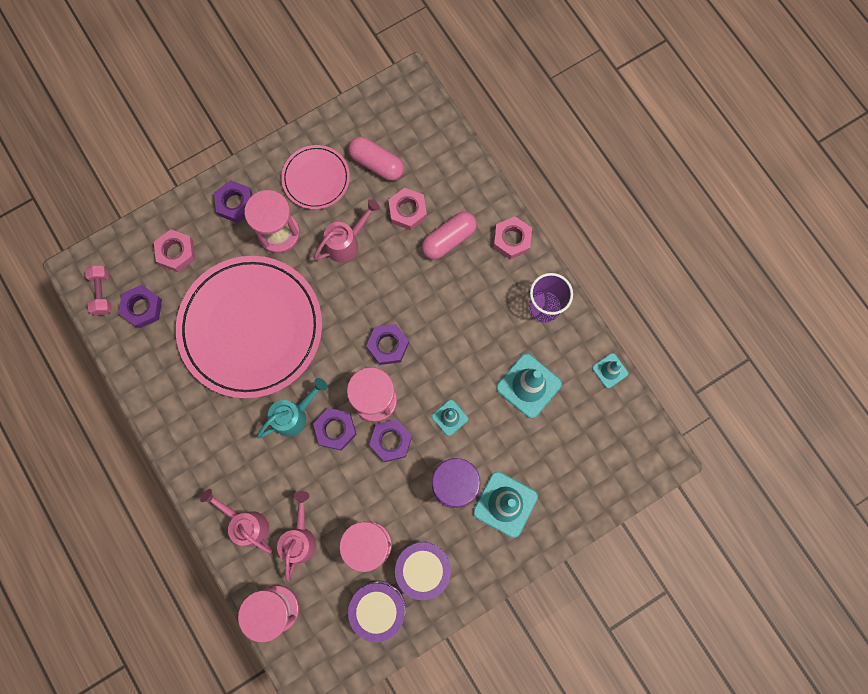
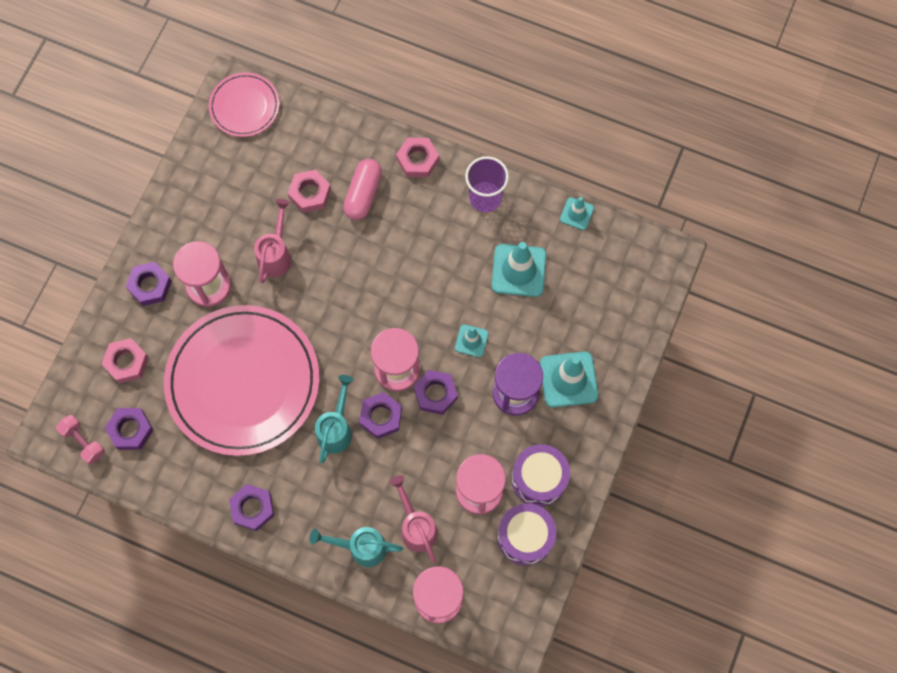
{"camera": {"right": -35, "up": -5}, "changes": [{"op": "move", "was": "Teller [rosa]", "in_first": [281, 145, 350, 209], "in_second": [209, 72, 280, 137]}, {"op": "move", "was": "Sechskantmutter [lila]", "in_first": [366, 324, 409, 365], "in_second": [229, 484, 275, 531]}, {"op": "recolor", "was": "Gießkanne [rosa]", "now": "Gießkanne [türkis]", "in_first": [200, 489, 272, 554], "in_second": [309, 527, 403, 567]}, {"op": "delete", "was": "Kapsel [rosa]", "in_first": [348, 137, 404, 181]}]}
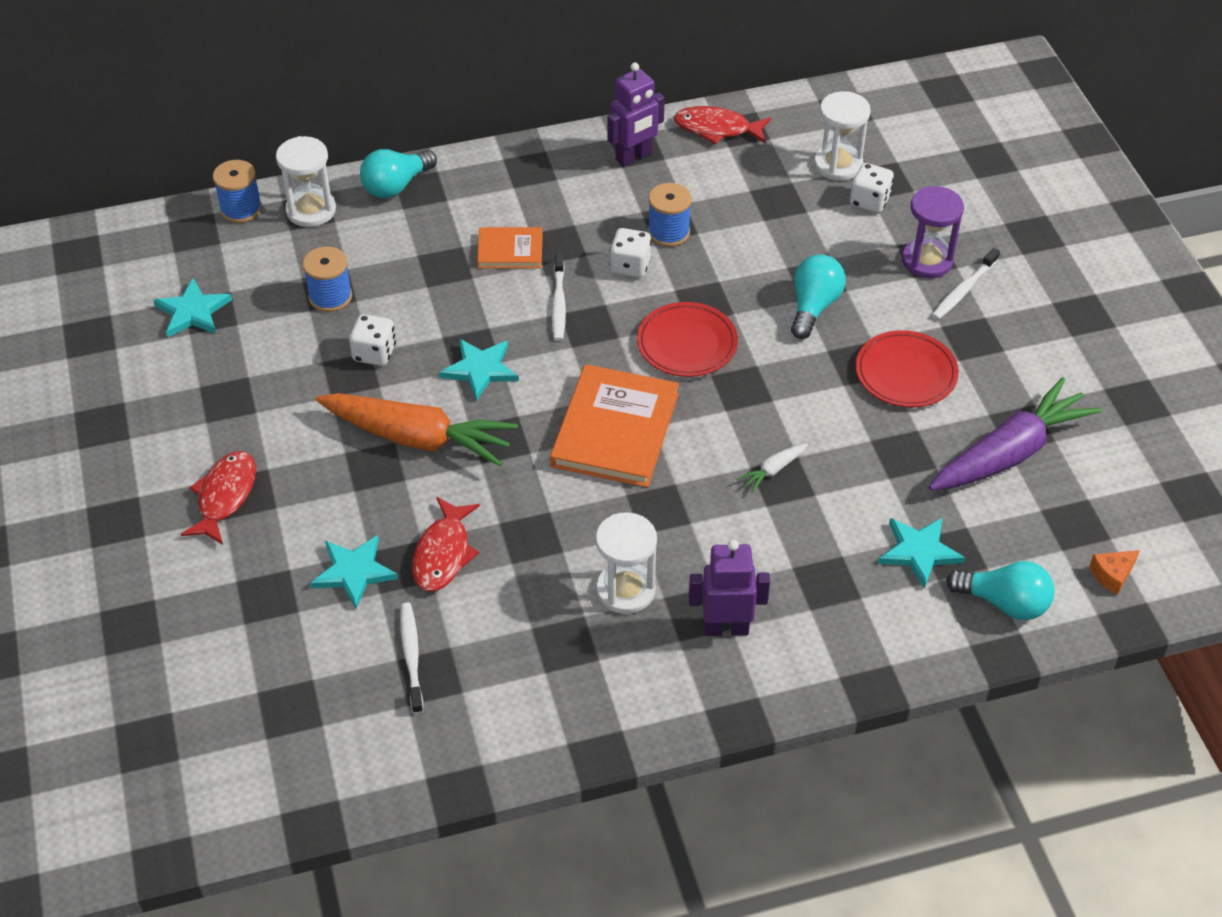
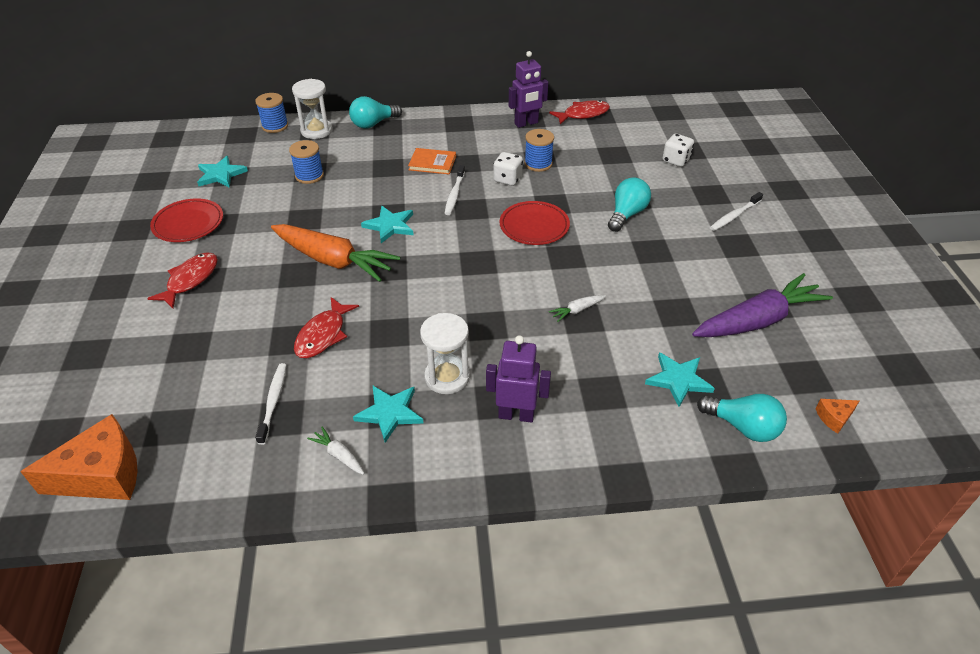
{"camera": {"right": 10, "up": -5}, "changes": [{"op": "insert", "now": "Käse [orange]", "in_second": [20, 414, 138, 500]}, {"op": "move", "was": "Teller [rot]", "in_first": [855, 330, 959, 407], "in_second": [150, 198, 223, 242]}, {"op": "insert", "now": "Karotte [weiß]", "in_second": [307, 427, 364, 475]}, {"op": "move", "was": "Stern [türkis]", "in_first": [310, 535, 398, 609], "in_second": [353, 385, 424, 443]}, {"op": "rotate", "was": "Fisch [rot]", "in_first": [674, 106, 771, 144], "in_second": [549, 100, 610, 124], "clockwise": 135}, {"op": "delete", "was": "Spielwürfel [weiß]", "in_first": [349, 314, 396, 366]}, {"op": "delete", "was": "Buch [orange]", "in_first": [550, 364, 679, 487]}, {"op": "delete", "was": "Sanduhr [weiß]", "in_first": [814, 91, 871, 181]}, {"op": "delete", "was": "Sanduhr [lila]", "in_first": [902, 186, 964, 278]}]}
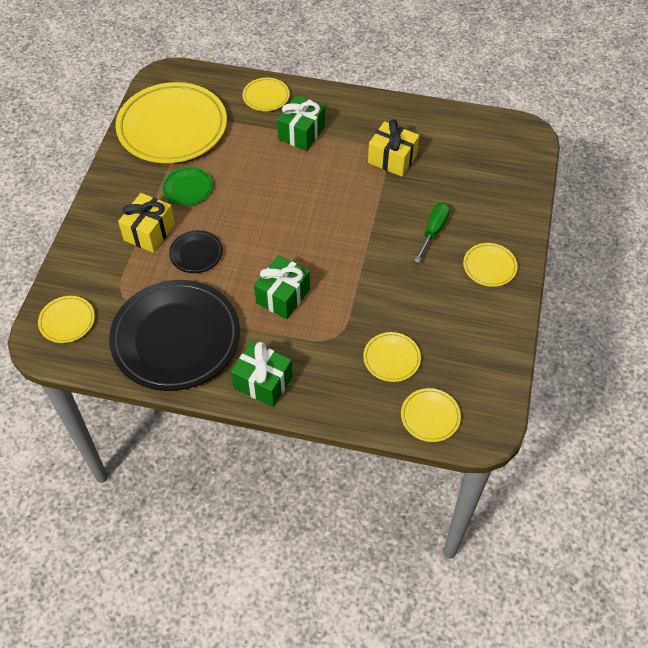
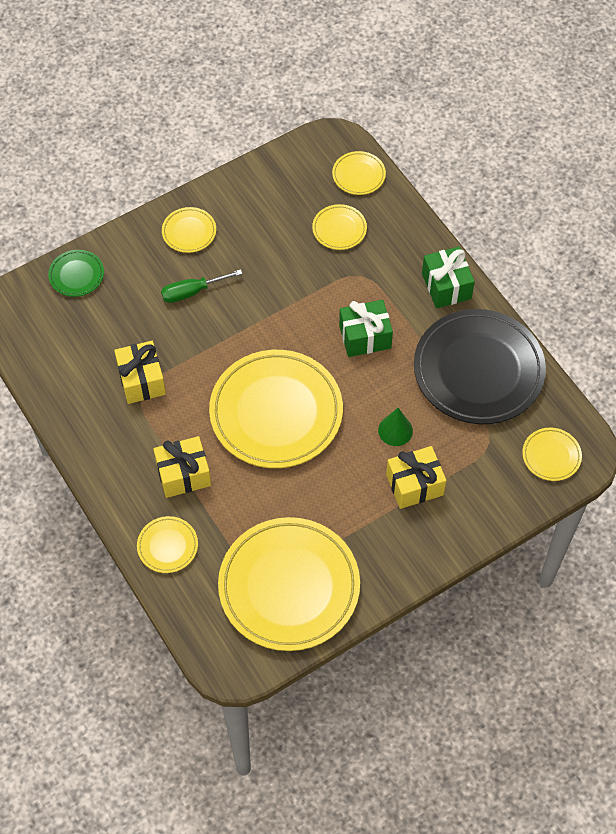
{"camera": {"right": -135, "up": 5}, "changes": [{"op": "move", "was": "Teller [grün]", "in_first": [162, 167, 213, 206], "in_second": [48, 250, 104, 297]}, {"op": "recolor", "was": "Geschenk [grün]", "now": "Geschenk [gelb]", "in_first": [277, 95, 325, 151], "in_second": [153, 436, 211, 498]}, {"op": "insert", "now": "Teller [gelb]", "in_second": [209, 350, 343, 468]}, {"op": "replace", "was": "Teller [schwarz]", "now": "Kegel [grün]", "in_first": [169, 230, 223, 273], "in_second": [378, 408, 413, 446]}]}
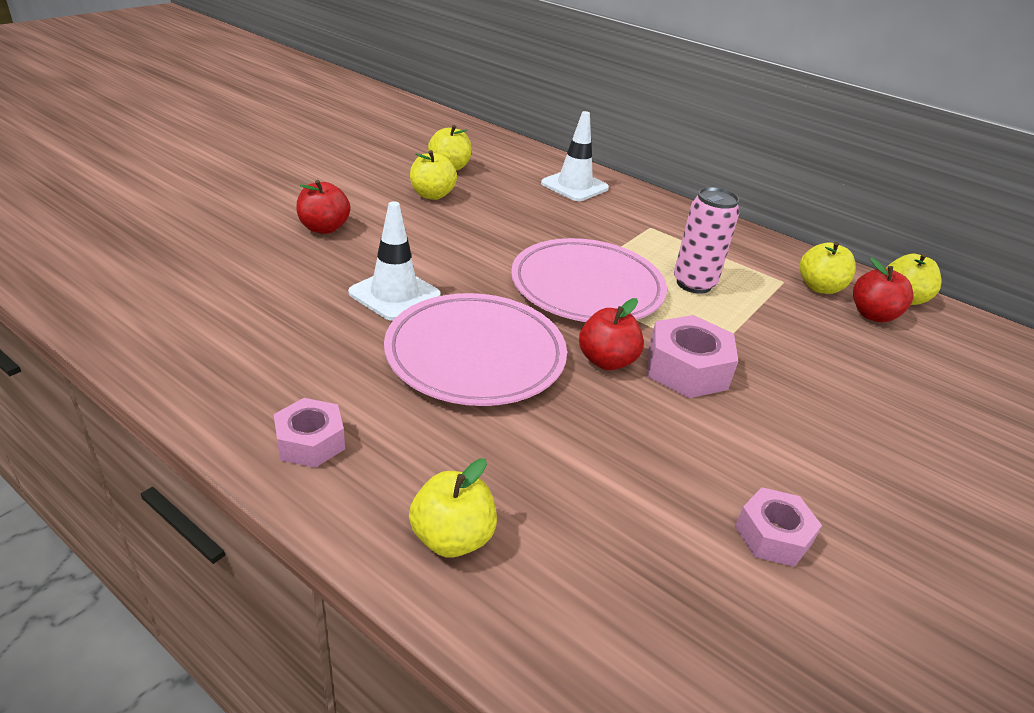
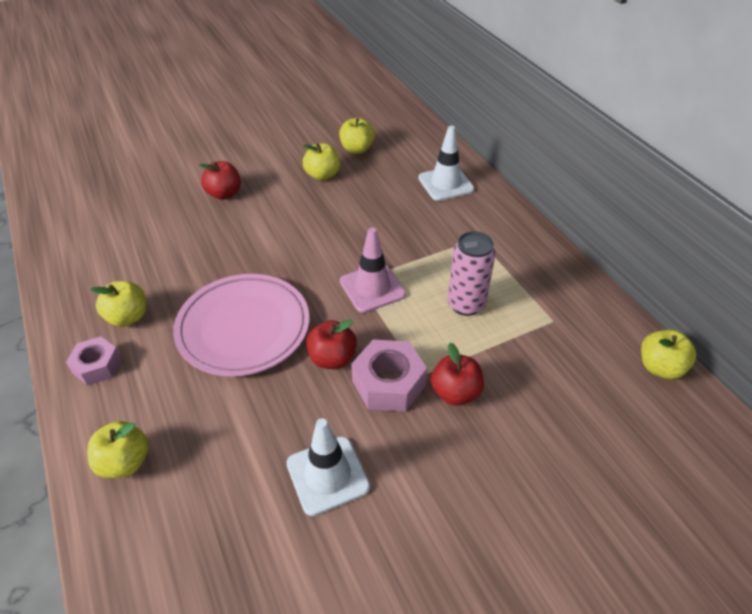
{"camera": {"right": 30, "up": 10}, "changes": [{"op": "move", "was": "Apfel [gelb]", "in_first": [800, 242, 856, 294], "in_second": [90, 281, 146, 327]}, {"op": "move", "was": "Leitkegel [weiß]", "in_first": [348, 201, 441, 321], "in_second": [286, 418, 370, 516]}, {"op": "replace", "was": "Teller [rosa]", "now": "Leitkegel [rosa]", "in_first": [511, 238, 667, 322], "in_second": [340, 228, 406, 313]}, {"op": "move", "was": "Apfel [rot]", "in_first": [853, 257, 913, 322], "in_second": [431, 343, 484, 406]}, {"op": "delete", "was": "Sechskantmutter [rosa]", "in_first": [735, 487, 822, 567]}]}
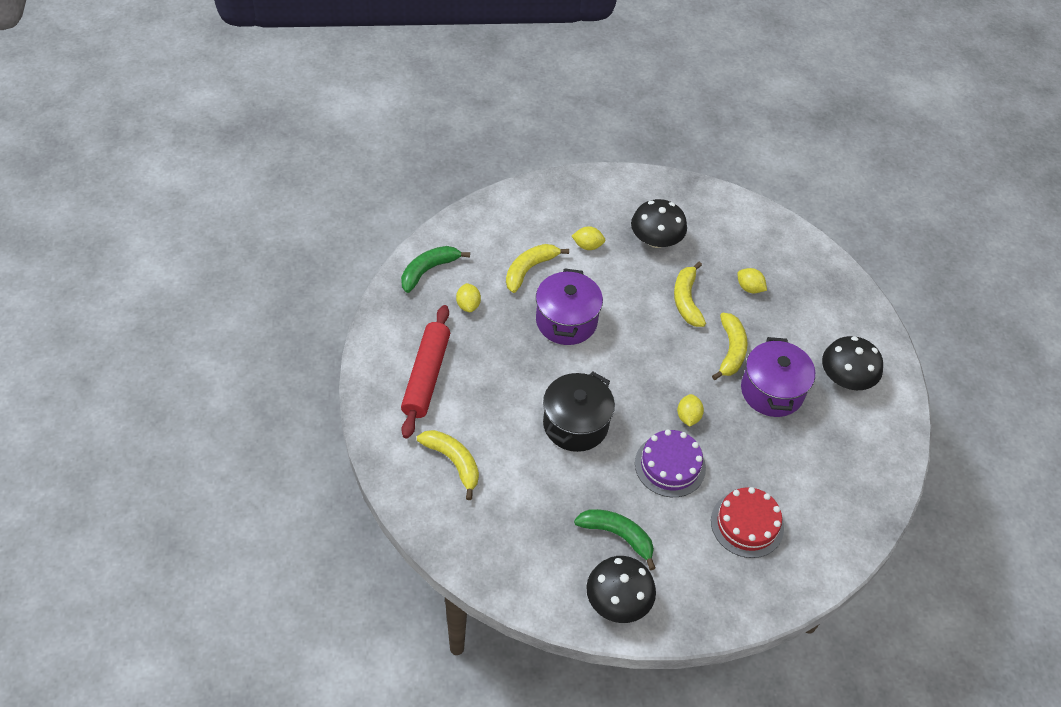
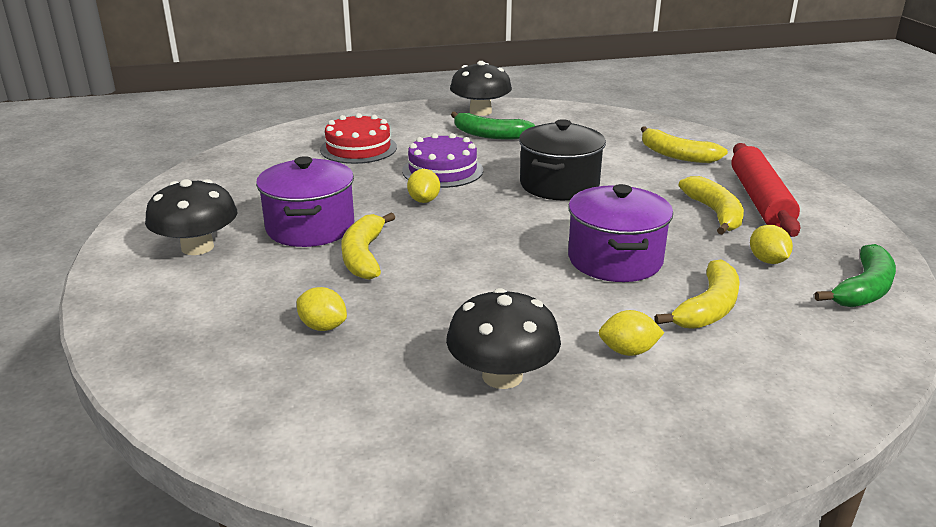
{"camera": {"right": 175, "up": -25}, "changes": [{"op": "move", "was": "Banane [gelb]", "in_first": [674, 262, 706, 327], "in_second": [679, 176, 744, 235]}]}
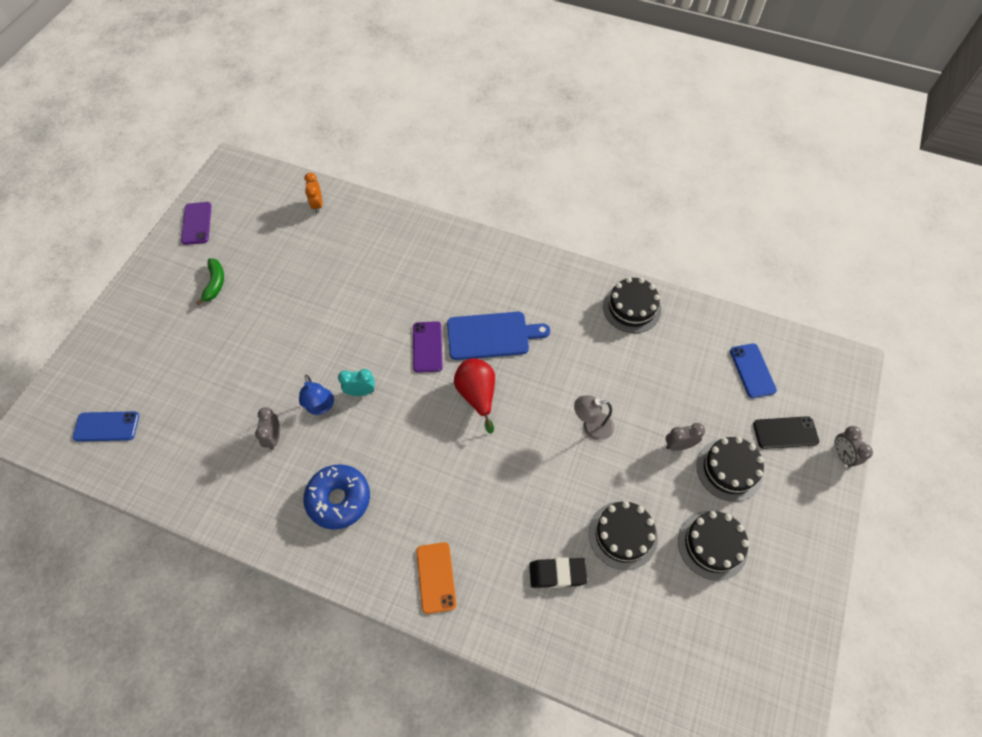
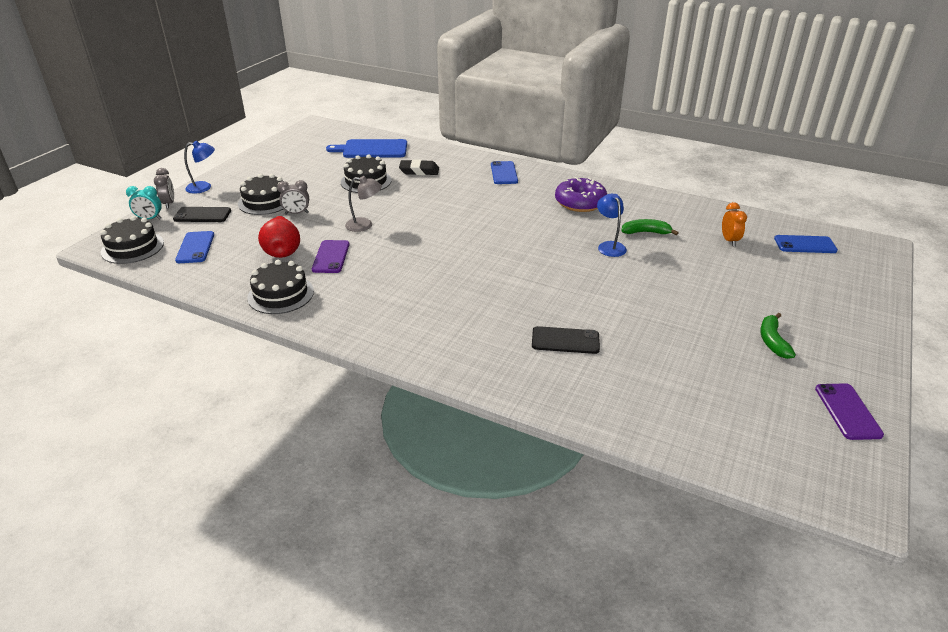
{"camera": {"right": -175, "up": -25}, "changes": [{"op": "move", "was": "Kuchen [schwarz]", "in_first": [678, 511, 749, 581], "in_second": [100, 216, 164, 264]}, {"op": "move", "was": "Wecker [türkis]", "in_first": [338, 369, 375, 396], "in_second": [126, 186, 162, 219]}, {"op": "insert", "now": "Lampe [blau]", "in_second": [184, 141, 215, 194]}, {"op": "move", "was": "Birne [rot]", "in_first": [454, 358, 495, 434], "in_second": [258, 216, 300, 258]}, {"op": "move", "was": "Handy [lila]", "in_first": [413, 321, 443, 373], "in_second": [312, 240, 350, 273]}, {"op": "move", "was": "Schneidebrett [blau]", "in_first": [447, 312, 550, 360], "in_second": [326, 139, 407, 158]}, {"op": "recolor", "was": "Handy [orange]", "now": "Handy [blau]", "in_first": [416, 542, 456, 614], "in_second": [491, 161, 518, 184]}, {"op": "insert", "now": "Handy [schwarz]", "in_second": [532, 326, 600, 354]}, {"op": "recolor", "was": "Donut [blau]", "now": "Donut [lila]", "in_first": [303, 464, 370, 529], "in_second": [555, 177, 607, 212]}, {"op": "replace", "was": "Wecker [grau]", "now": "Banane [grün]", "in_first": [255, 407, 280, 450], "in_second": [622, 219, 679, 235]}, {"op": "move", "was": "Wecker [orange]", "in_first": [304, 173, 322, 213], "in_second": [722, 202, 747, 246]}]}
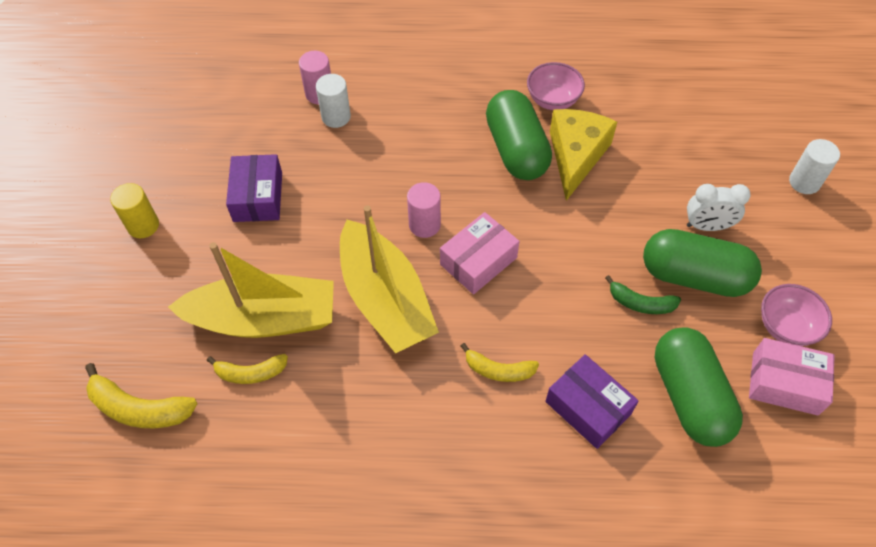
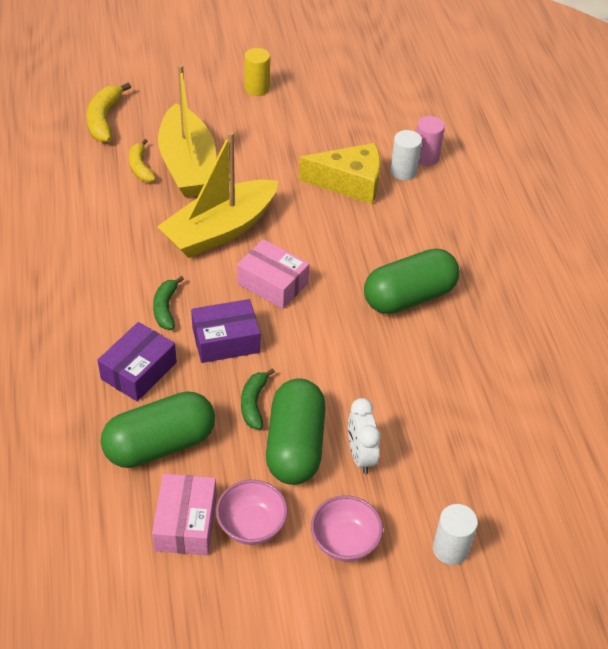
{"camera": {"right": 75, "up": -10}, "changes": [{"op": "recolor", "was": "Banane [gelb]", "now": "Banane [grün]", "in_first": [461, 343, 539, 382], "in_second": [153, 276, 184, 329]}, {"op": "move", "was": "Schachtel [lila]", "in_first": [226, 154, 282, 222], "in_second": [191, 299, 260, 363]}, {"op": "move", "was": "Käse [gelb]", "in_first": [550, 109, 617, 201], "in_second": [299, 143, 380, 204]}, {"op": "move", "was": "Schüssel [rosa]", "in_first": [527, 62, 585, 110], "in_second": [311, 495, 383, 562]}, {"op": "delete", "was": "Vollzylinder [rosa]", "in_first": [407, 182, 441, 238]}]}
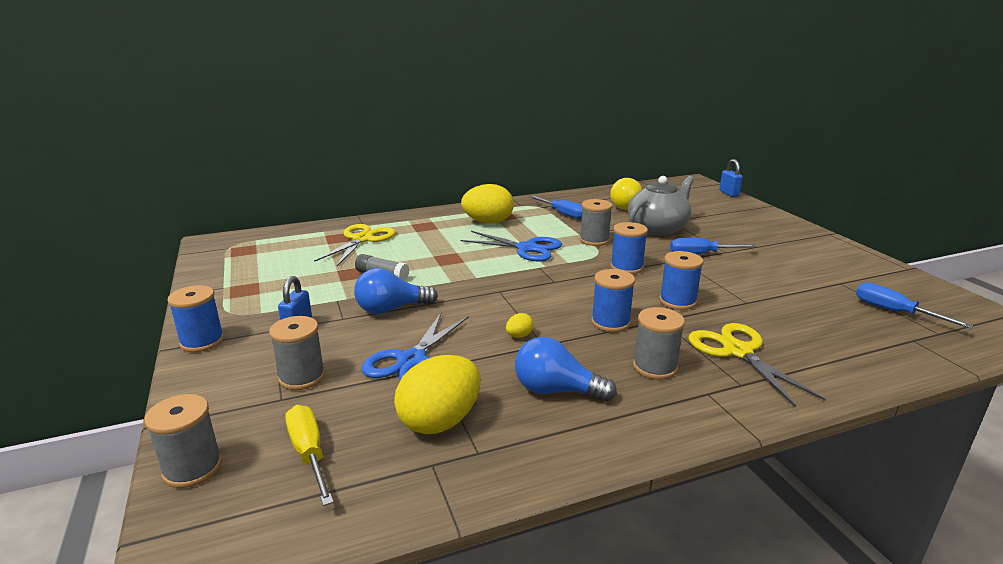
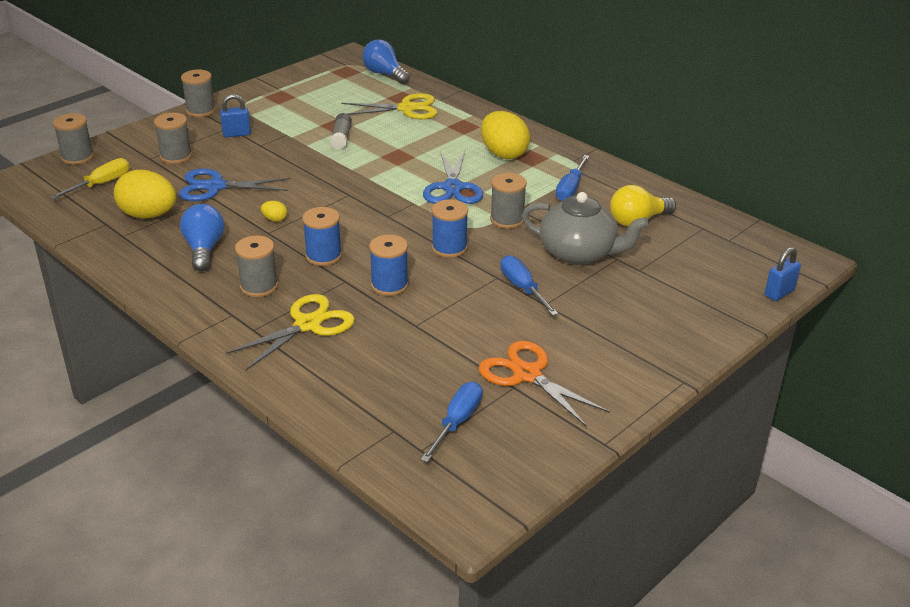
{"camera": {"right": 65, "up": 10}, "changes": [{"op": "recolor", "was": "Garnrolle [blau]", "now": "Garnrolle [grau]", "in_first": [167, 285, 224, 352], "in_second": [181, 70, 216, 117]}, {"op": "move", "was": "Glühbirne [blau]", "in_first": [354, 268, 438, 314], "in_second": [362, 39, 410, 84]}, {"op": "insert", "now": "Schere [orange]", "in_second": [479, 341, 610, 427]}]}
